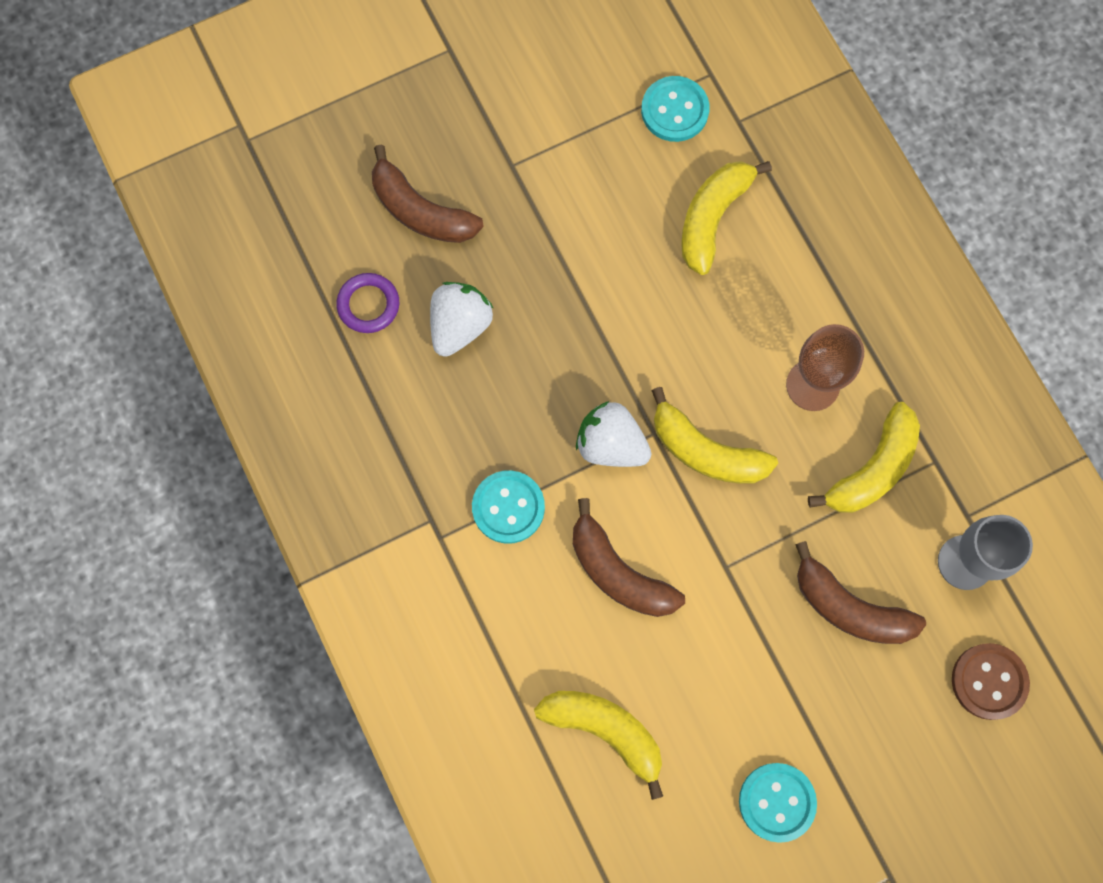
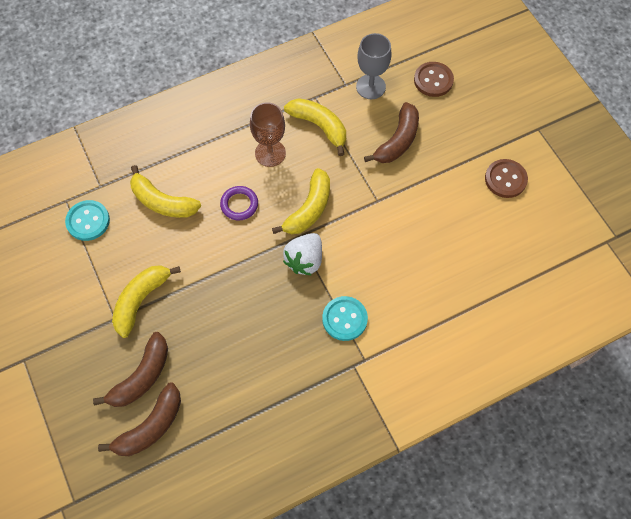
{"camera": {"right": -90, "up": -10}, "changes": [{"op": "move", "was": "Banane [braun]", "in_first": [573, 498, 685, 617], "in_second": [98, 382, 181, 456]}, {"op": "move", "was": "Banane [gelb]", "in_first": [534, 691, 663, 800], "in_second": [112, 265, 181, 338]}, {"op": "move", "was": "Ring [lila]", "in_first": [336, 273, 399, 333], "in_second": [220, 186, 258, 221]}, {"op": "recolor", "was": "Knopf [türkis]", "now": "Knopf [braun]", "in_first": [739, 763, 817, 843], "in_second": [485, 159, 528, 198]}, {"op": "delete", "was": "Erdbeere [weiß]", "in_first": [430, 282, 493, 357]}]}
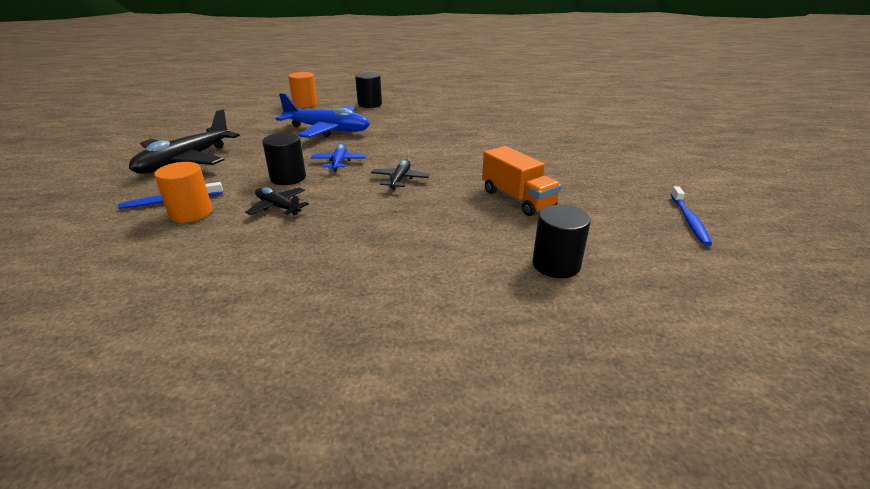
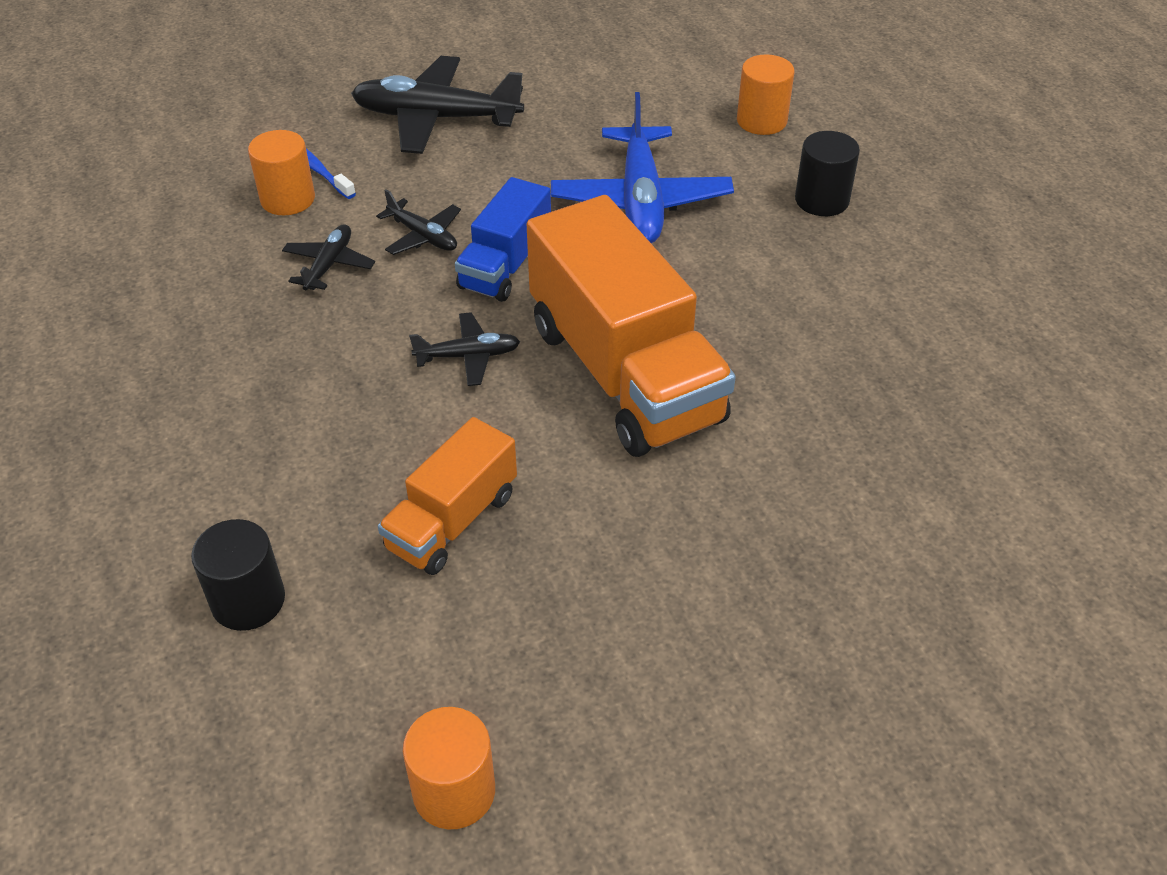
{"camera": {"right": 70, "up": 15}, "changes": [{"op": "replace", "was": "Vollzylinder [schwarz]", "now": "Flugzeug [schwarz]", "in_first": [262, 133, 306, 185], "in_second": [376, 189, 461, 255]}, {"op": "replace", "was": "Zahnbürste [blau]", "now": "Vollzylinder [orange]", "in_first": [670, 186, 712, 246], "in_second": [403, 707, 495, 829]}, {"op": "replace", "was": "Flugzeug [blau]", "now": "Lastwagen [blau]", "in_first": [311, 144, 367, 172], "in_second": [455, 177, 551, 302]}, {"op": "insert", "now": "Lastwagen [orange]", "in_second": [527, 195, 736, 457]}]}
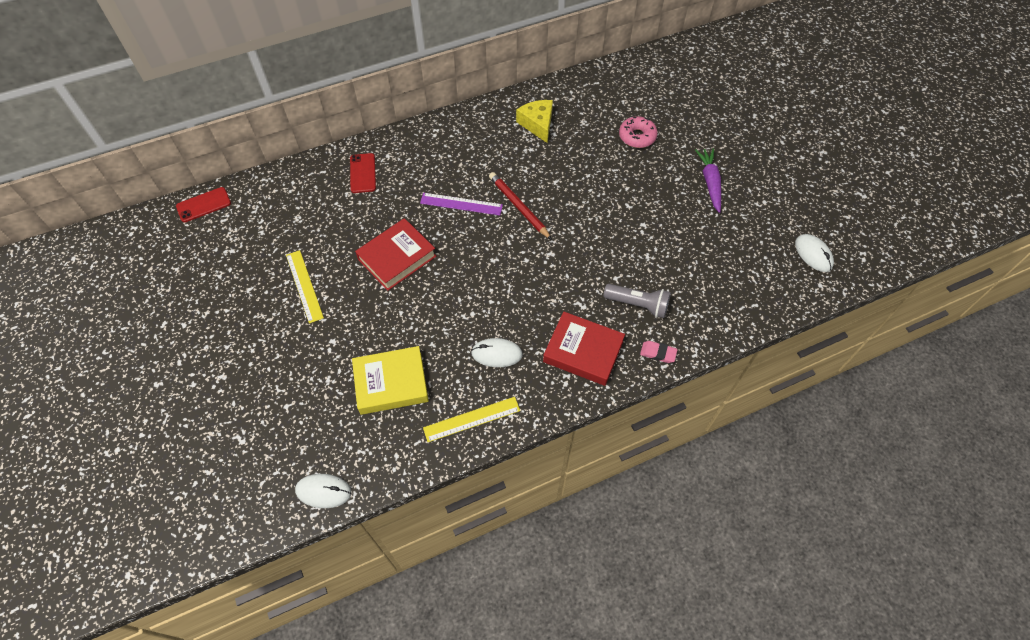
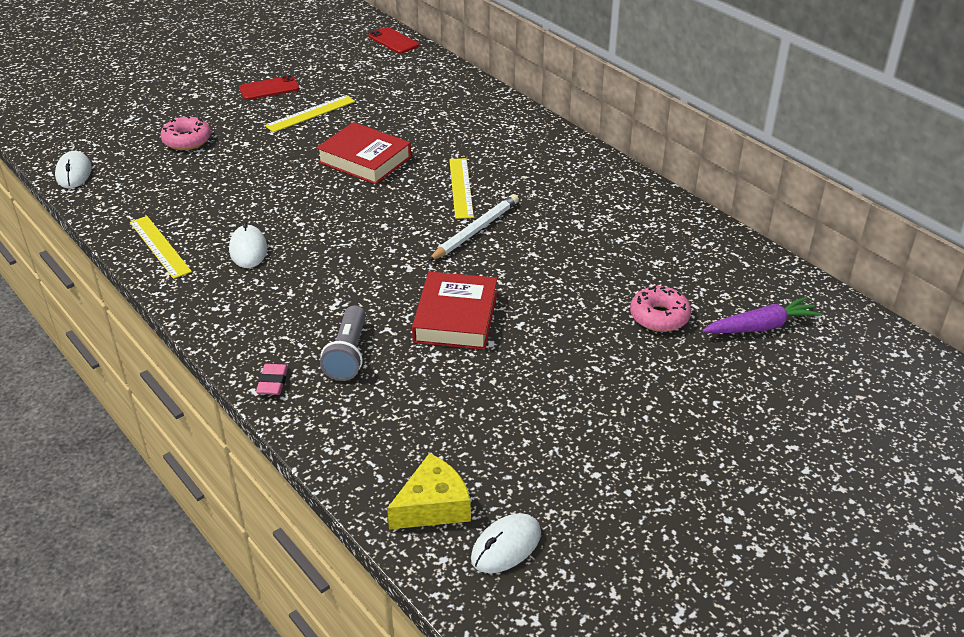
{"camera": {"right": 75, "up": -20}, "changes": [{"op": "insert", "now": "Donut [rosa]", "in_second": [161, 116, 211, 150]}, {"op": "move", "was": "Handy [rot]", "in_first": [350, 153, 376, 193], "in_second": [239, 75, 300, 100]}, {"op": "move", "was": "Käse [gelb]", "in_first": [516, 100, 553, 143], "in_second": [387, 453, 471, 529]}, {"op": "move", "was": "Buch [rot]", "in_first": [543, 311, 625, 386], "in_second": [412, 272, 497, 350]}, {"op": "recolor", "was": "Bleistift [rot]", "now": "Bleistift [weiß]", "in_first": [489, 172, 552, 240], "in_second": [428, 194, 519, 261]}, {"op": "recolor", "was": "Lineal [lila]", "now": "Lineal [gelb]", "in_first": [420, 193, 503, 216], "in_second": [449, 158, 474, 219]}, {"op": "move", "was": "Karotte [lila]", "in_first": [695, 149, 721, 213], "in_second": [702, 297, 822, 333]}, {"op": "delete", "was": "Buch [gelb]", "in_first": [352, 346, 429, 415]}]}
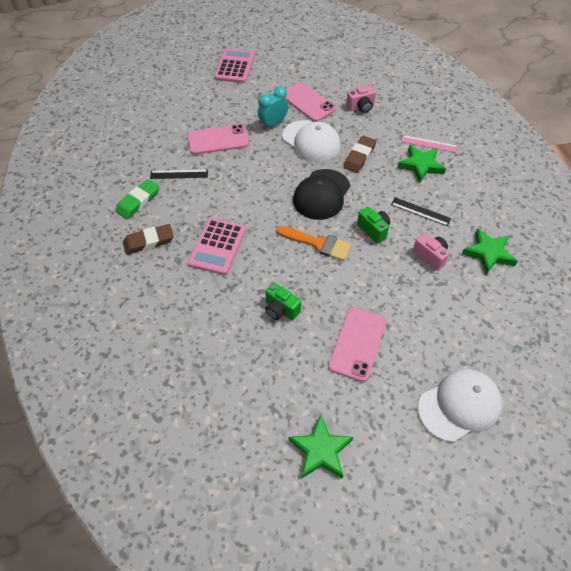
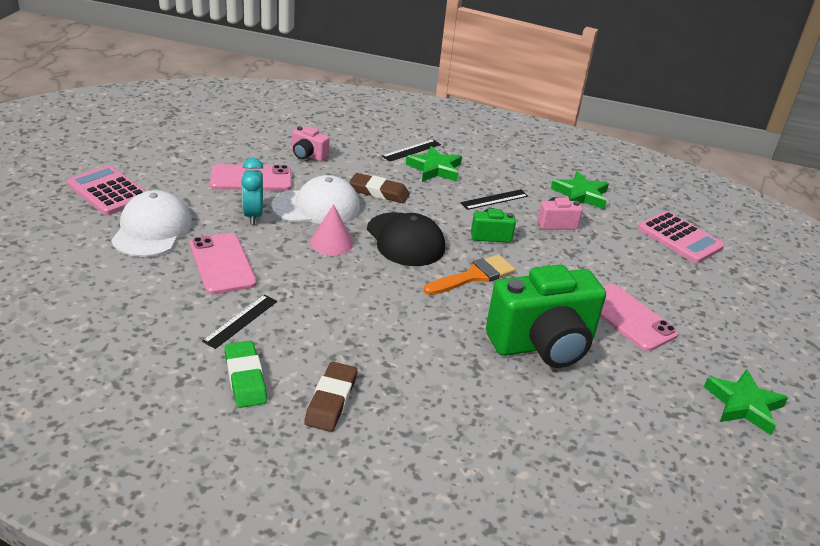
{"camera": {"right": -60, "up": -20}, "changes": [{"op": "move", "was": "Kappe [weiß]", "in_first": [418, 369, 502, 442], "in_second": [111, 190, 192, 257]}, {"op": "rotate", "was": "Handy [rosa]", "in_first": [188, 124, 249, 155], "in_second": [190, 233, 257, 294], "clockwise": -45}, {"op": "rotate", "was": "Kamera [rosa]", "in_first": [346, 85, 376, 113], "in_second": [292, 126, 330, 161], "clockwise": 105}, {"op": "insert", "now": "Kegel [rosa]", "in_second": [310, 204, 353, 256]}, {"op": "rotate", "was": "Radiergummi [braun]", "in_first": [343, 135, 376, 173], "in_second": [349, 173, 410, 203], "clockwise": -45}, {"op": "recolor", "was": "Lineal [rosa]", "now": "Lineal [schwarz]", "in_first": [402, 135, 458, 153], "in_second": [382, 139, 441, 162]}, {"op": "resize", "was": "Kamera [grün]", "in_first": [265, 283, 301, 320], "in_second": [486, 264, 606, 368], "ratio": 2.21}, {"op": "move", "was": "Taschenrechner [rosa]", "in_first": [188, 218, 246, 275], "in_second": [638, 211, 725, 263]}]}
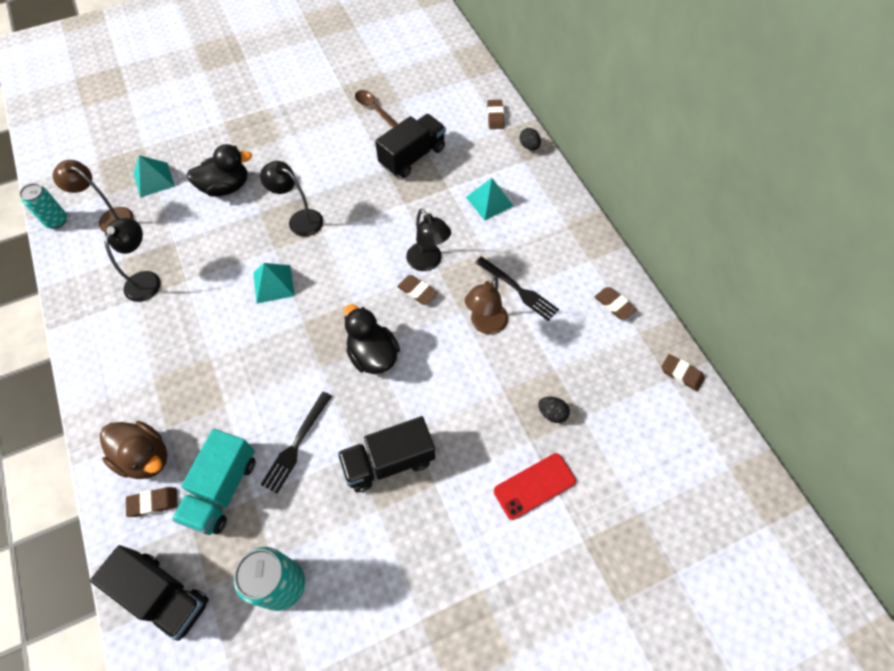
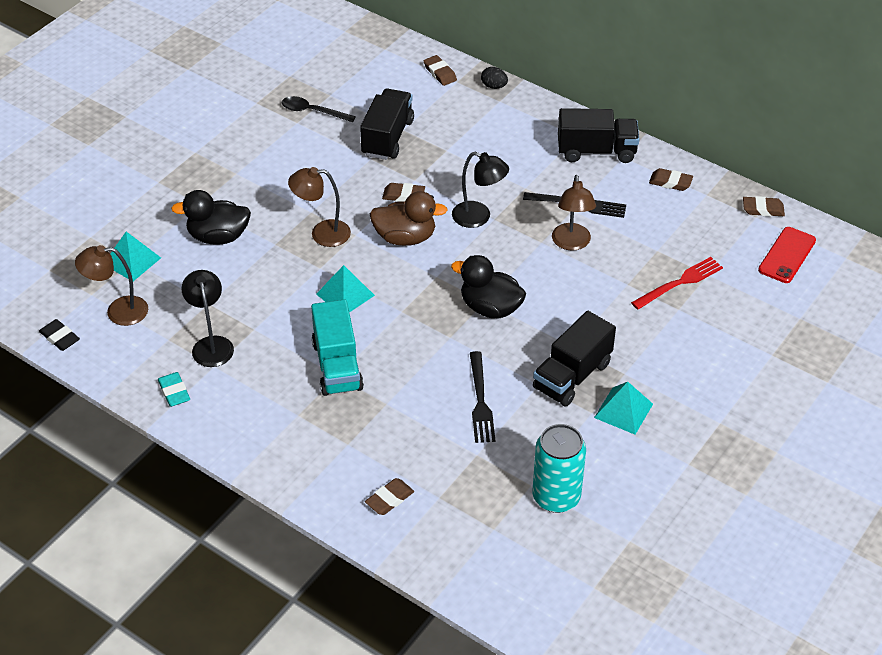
{"camera": {"right": -30, "up": -15}, "changes": [{"op": "replace", "was": "Dose [türkis]", "now": "Radiergummi [schwarz]", "in_first": [19, 183, 67, 229], "in_second": [39, 319, 80, 351]}, {"op": "insert", "now": "Radiergummi [türkis]", "in_second": [158, 372, 190, 407]}, {"op": "rotate", "was": "Ente [schwarz]", "in_first": [187, 144, 252, 197], "in_second": [171, 190, 251, 245], "clockwise": -135}, {"op": "recolor", "was": "Löffel [braun]", "now": "Löffel [schwarz]", "in_first": [355, 90, 398, 128], "in_second": [282, 96, 356, 122]}, {"op": "recolor", "was": "Lampe [schwarz]", "now": "Lampe [braun]", "in_first": [260, 161, 323, 237], "in_second": [288, 167, 351, 247]}, {"op": "move", "was": "Lastwagen [türkis]", "in_first": [172, 429, 255, 535], "in_second": [311, 299, 364, 396]}, {"op": "move", "was": "Ente [braun]", "in_first": [100, 421, 168, 479], "in_second": [370, 191, 448, 246]}, {"op": "move", "was": "Radiergummi [braun]", "in_first": [397, 275, 437, 305], "in_second": [382, 183, 425, 202]}, {"op": "move", "was": "Lastwagen [schwarz]", "in_first": [90, 545, 209, 641], "in_second": [558, 108, 639, 163]}, {"op": "move", "was": "Pyramide [türkis]", "in_first": [466, 178, 513, 221], "in_second": [594, 382, 653, 434]}, {"op": "replace", "was": "Ei [schwarz]", "now": "Gabel [rot]", "in_first": [538, 397, 570, 423], "in_second": [631, 257, 723, 310]}, {"op": "move", "was": "Handy [rot]", "in_first": [494, 453, 576, 520], "in_second": [758, 227, 816, 283]}]}
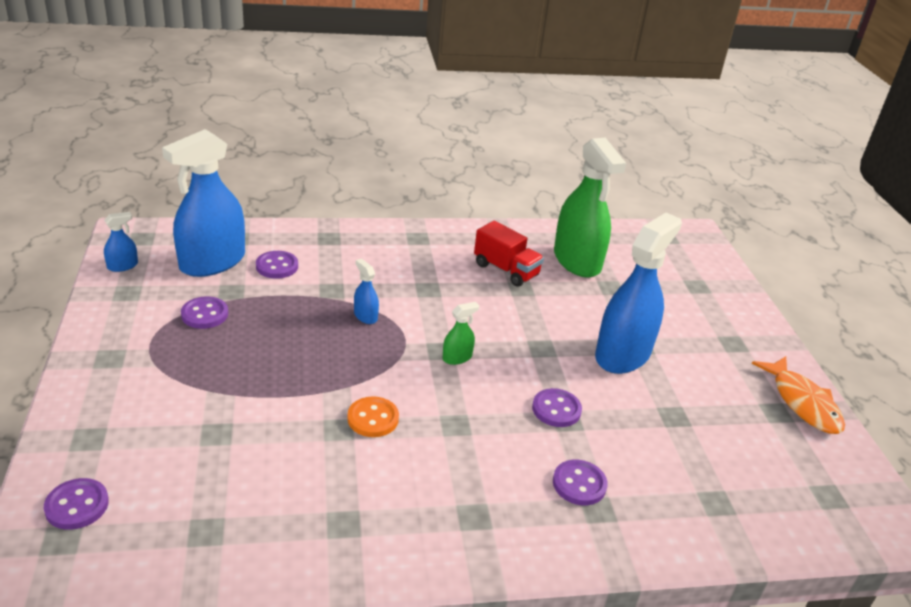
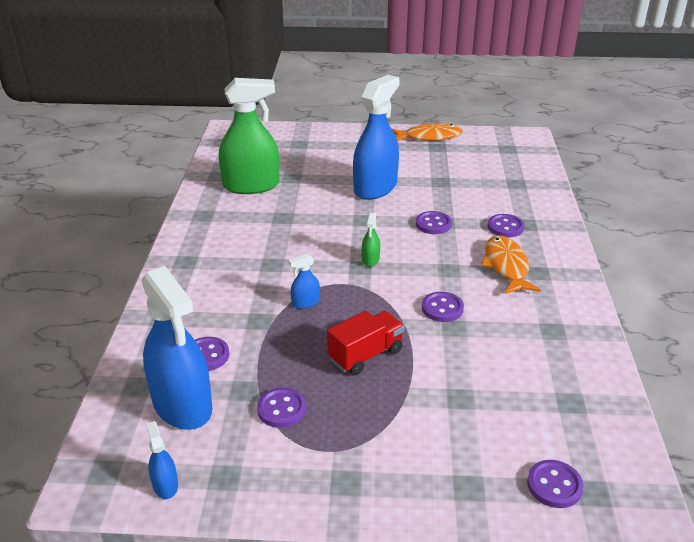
{"camera": {"right": -75, "up": 0}, "changes": [{"op": "move", "was": "Lastwagen [rot]", "in_first": [474, 221, 544, 287], "in_second": [327, 311, 405, 375]}, {"op": "rotate", "was": "Sprühflasche [blau]", "in_first": [595, 213, 682, 374], "in_second": [353, 75, 400, 200], "clockwise": 75}, {"op": "rotate", "was": "Sprühflasche [grün]", "in_first": [443, 302, 479, 365], "in_second": [362, 213, 380, 267], "clockwise": -150}, {"op": "recolor", "was": "Knopf [orange]", "now": "Knopf [lila]", "in_first": [347, 396, 399, 437], "in_second": [422, 292, 464, 322]}, {"op": "insert", "now": "Fisch [orange]", "in_second": [481, 235, 541, 294]}]}
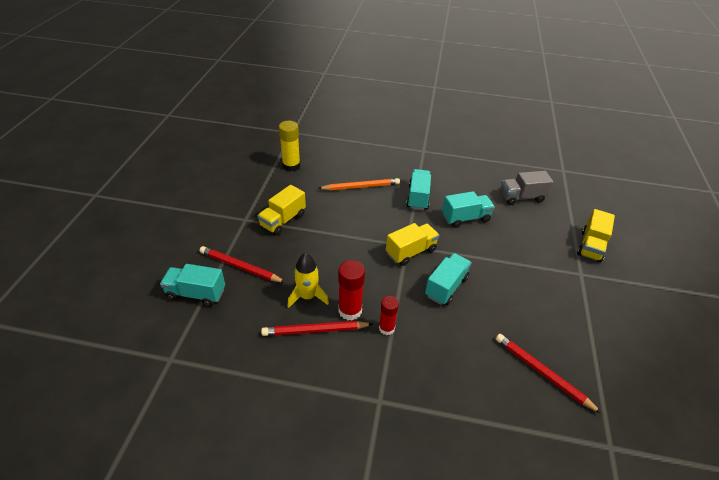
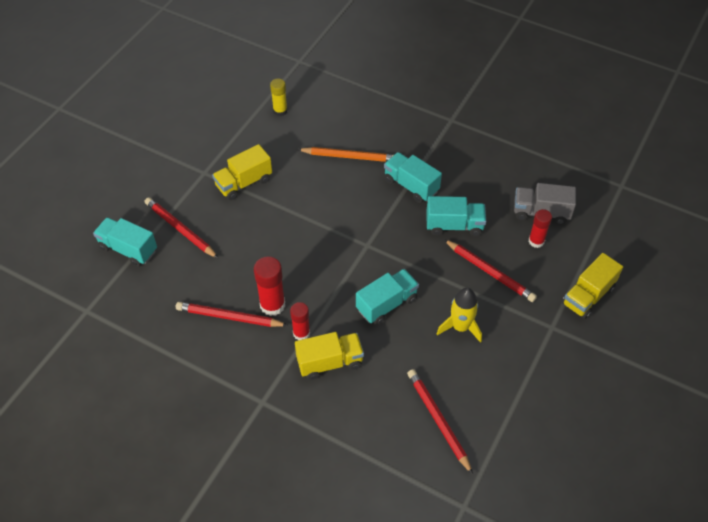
{"camera": {"right": 20, "up": 10}, "changes": [{"op": "resize", "was": "Klebestift [gelb]", "in_first": [279, 121, 300, 172], "in_second": [270, 78, 288, 116], "ratio": 0.66}, {"op": "move", "was": "Lastwagen [gelb]", "in_first": [386, 223, 439, 266], "in_second": [295, 332, 364, 380]}, {"op": "rotate", "was": "Lastwagen [türkis]", "in_first": [406, 169, 431, 210], "in_second": [384, 152, 442, 203], "clockwise": -75}, {"op": "move", "was": "Rakete [gelb]", "in_first": [287, 253, 329, 308], "in_second": [437, 288, 482, 343]}, {"op": "insert", "now": "Bleistift [rot]", "in_second": [444, 239, 537, 302]}, {"op": "insert", "now": "Klebestift [rot]", "in_second": [528, 209, 552, 248]}]}
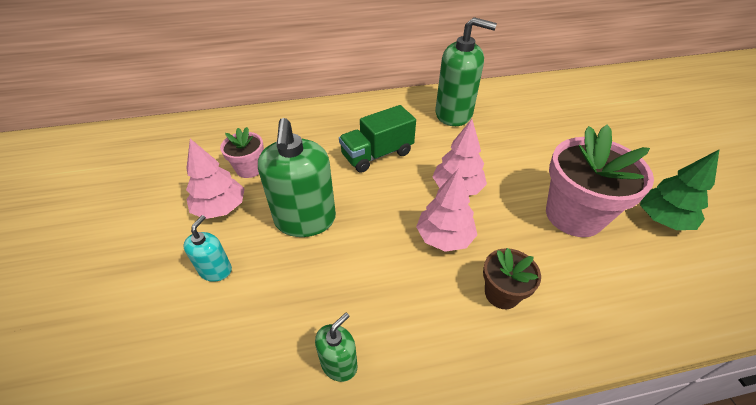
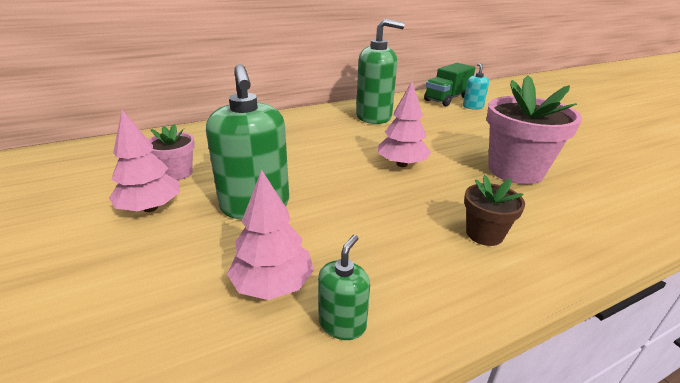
{"camera": {"right": -15, "up": -15}, "changes": [{"op": "move", "was": "Baum [rosa]", "in_first": [416, 168, 477, 252], "in_second": [227, 169, 314, 300]}, {"op": "move", "was": "Lastwagen [grün]", "in_first": [339, 105, 416, 173], "in_second": [424, 63, 475, 107]}, {"op": "move", "was": "Seifenspender [türkis]", "in_first": [183, 215, 232, 282], "in_second": [463, 63, 489, 110]}, {"op": "delete", "was": "Baum [grün]", "in_first": [640, 149, 720, 230]}]}
